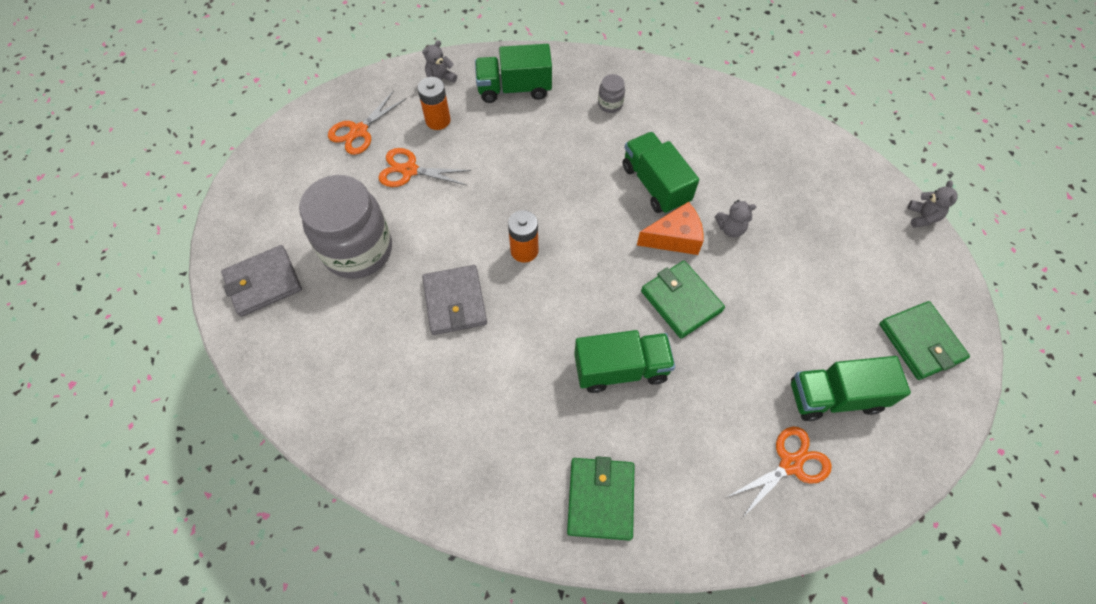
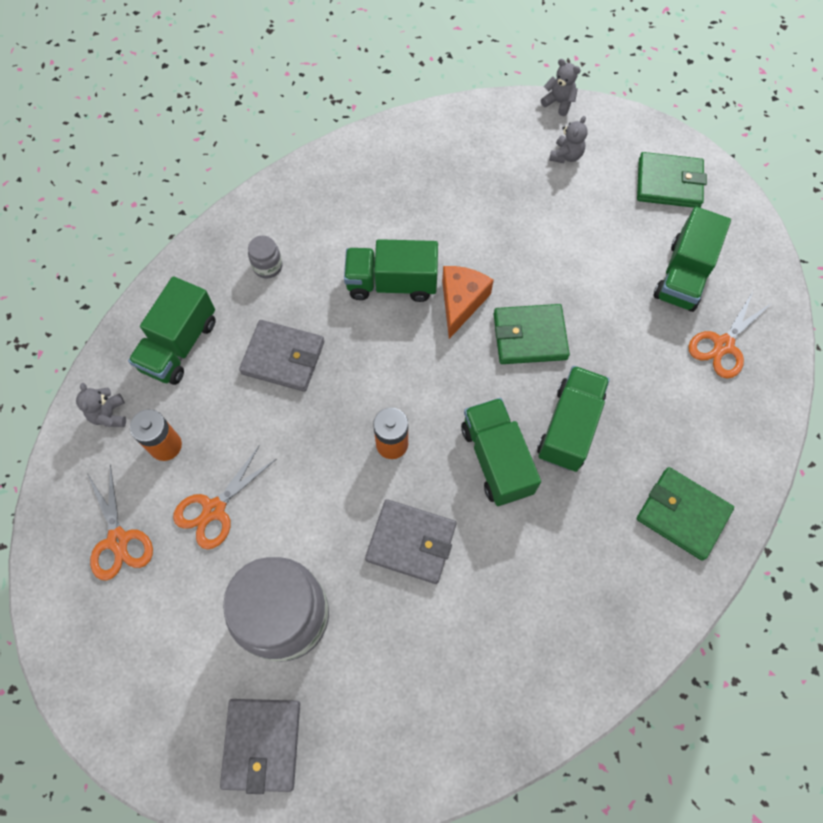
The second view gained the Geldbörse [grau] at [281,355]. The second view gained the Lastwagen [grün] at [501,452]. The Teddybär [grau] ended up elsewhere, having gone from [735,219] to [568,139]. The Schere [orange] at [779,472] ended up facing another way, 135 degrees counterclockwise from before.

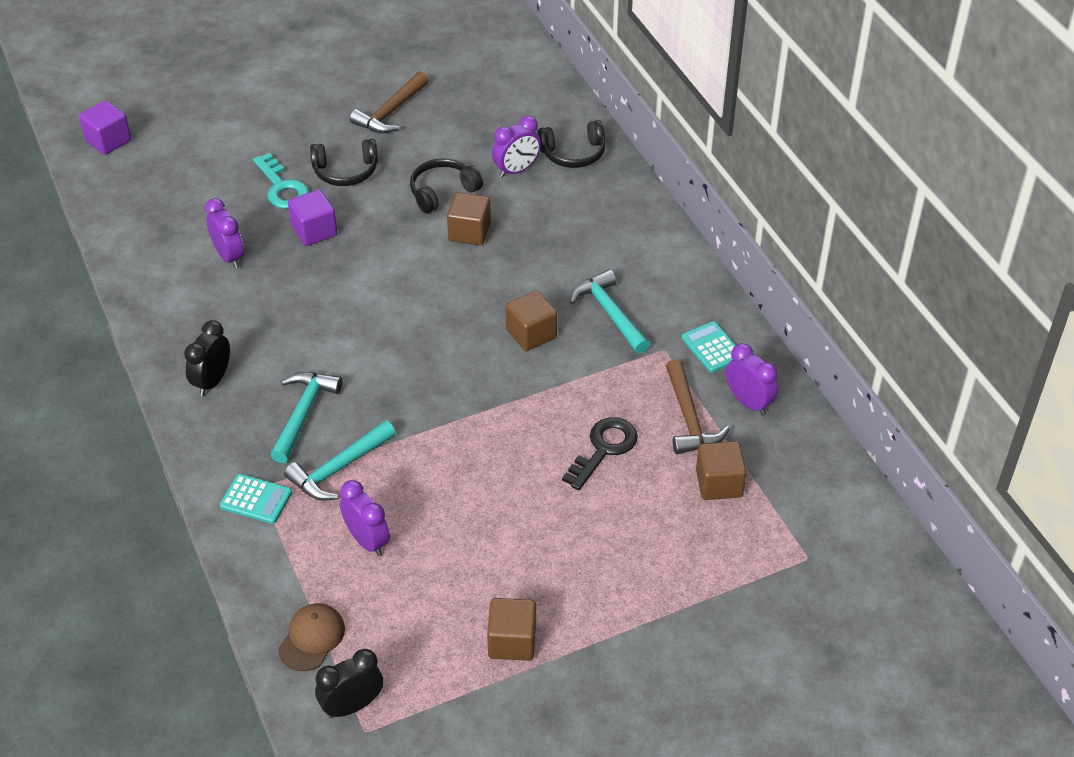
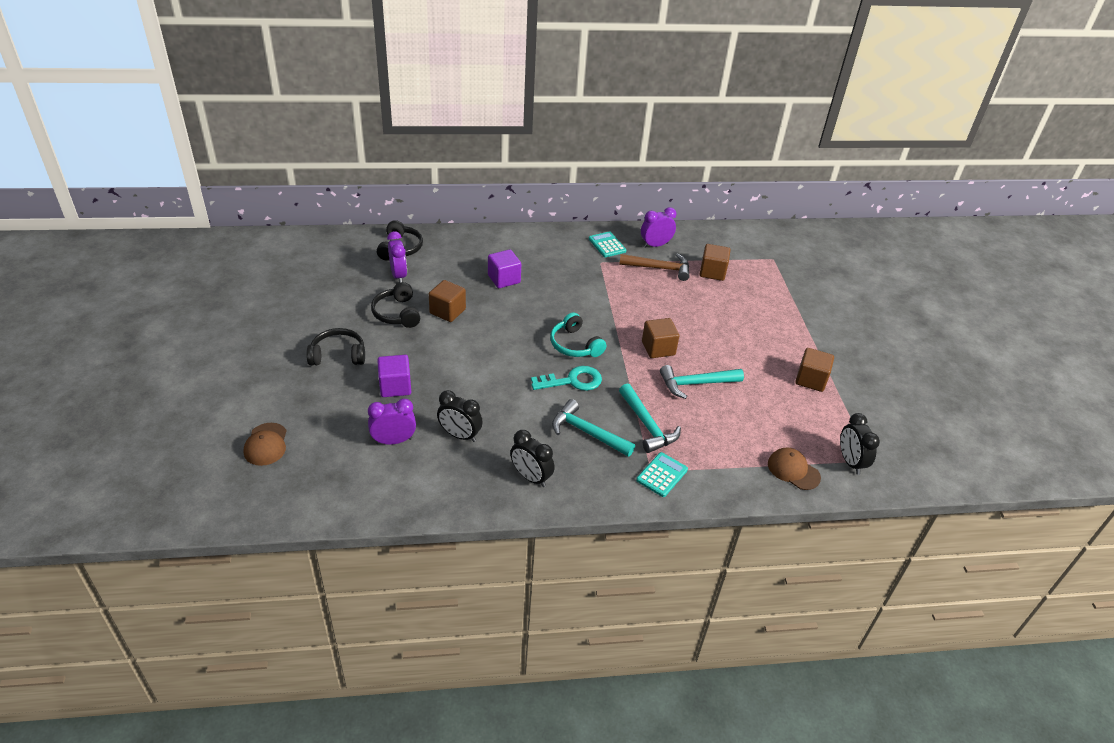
The second view gained the Kappe [braun] at [265,444]. The Kopfhörer [schwarz] at [344,162] ended up facing another way, 105 degrees counterclockwise from before. The second view gained the Wecker [schwarz] at [460,416]. The Kubus [lila] ended up elsewhere, having gone from [105,127] to [504,268]. The Schlüssel [türkis] ended up elsewhere, having gone from [281,181] to [566,378]. The second view gained the Kopfhörer [türkis] at [578,335]. The Taschenrechner [türkis] at [708,347] ended up facing another way, 75 degrees clockwise from before. The Kubus [braun] ended up elsewhere, having gone from [531,320] to [660,338]. The Hammer [türkis] ended up elsewhere, having gone from [610,311] to [702,382]. The second view lost the Wecker [lila] at [365,518]. The second view lost the Hammer [braun] at [389,102]. The second view lost the Schlüssel [schwarz] at [600,453].

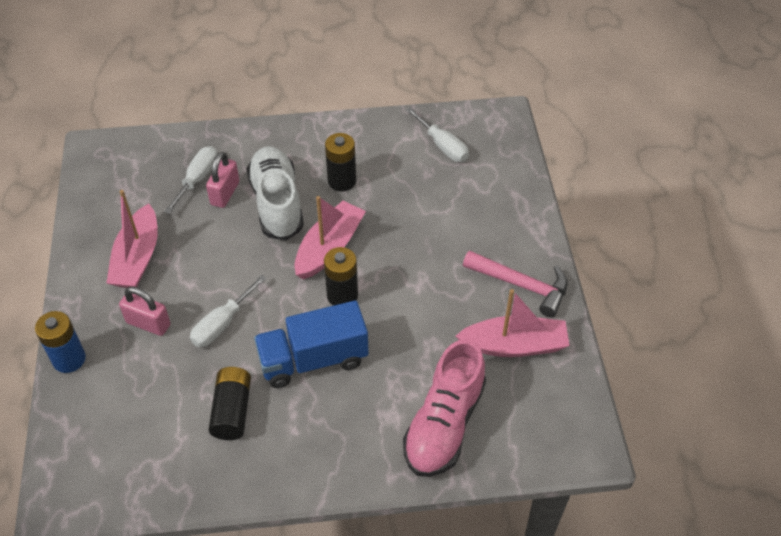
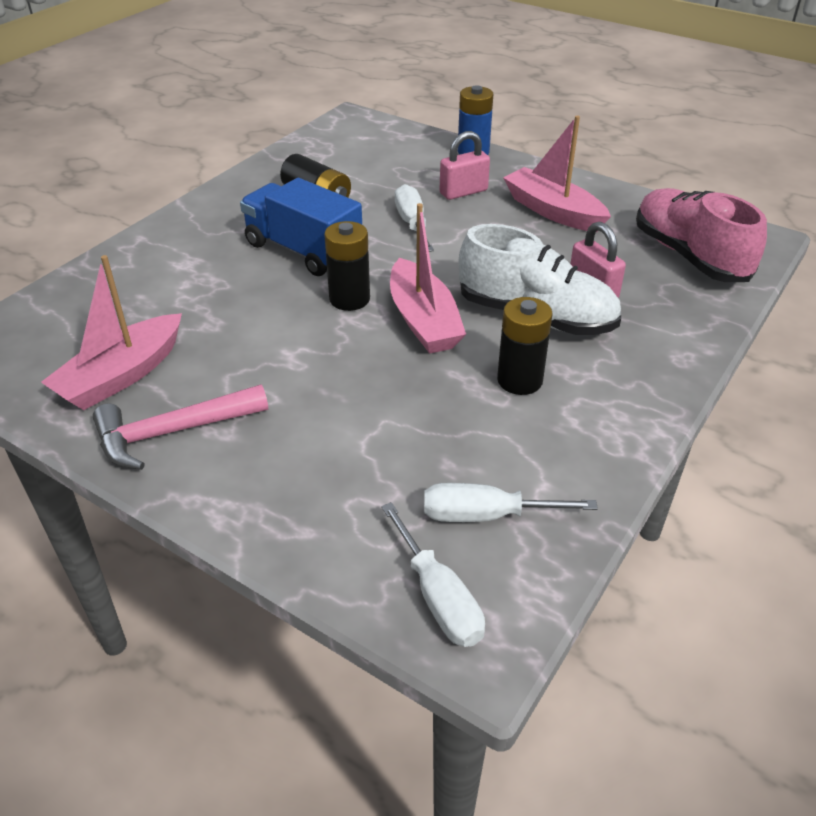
The Lastwagen [blau] at [311,344] ended up facing another way, 75 degrees counterclockwise from before. The Schraubenzieher [weiß] ended up elsewhere, having gone from [190,180] to [433,574]. The Schuh [rosa] ended up elsewhere, having gone from [444,408] to [701,235].

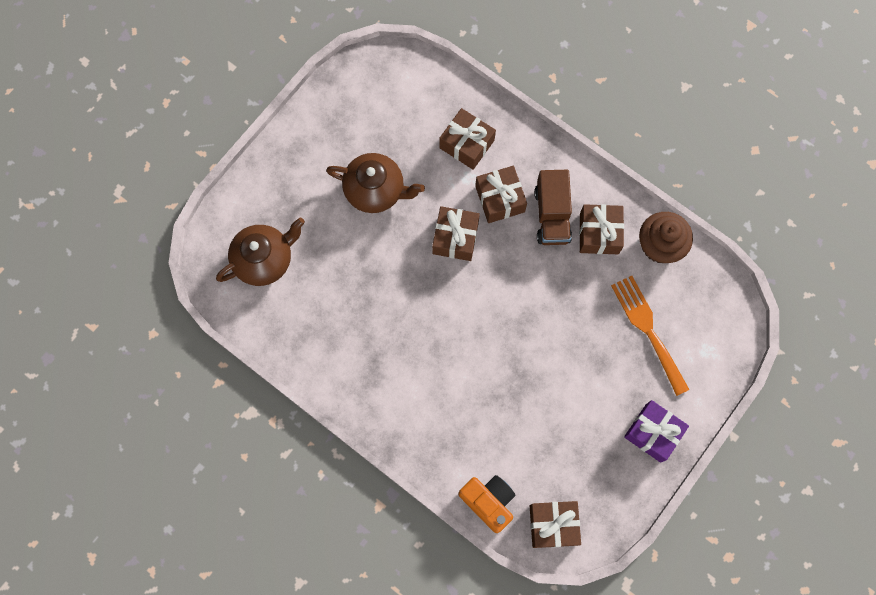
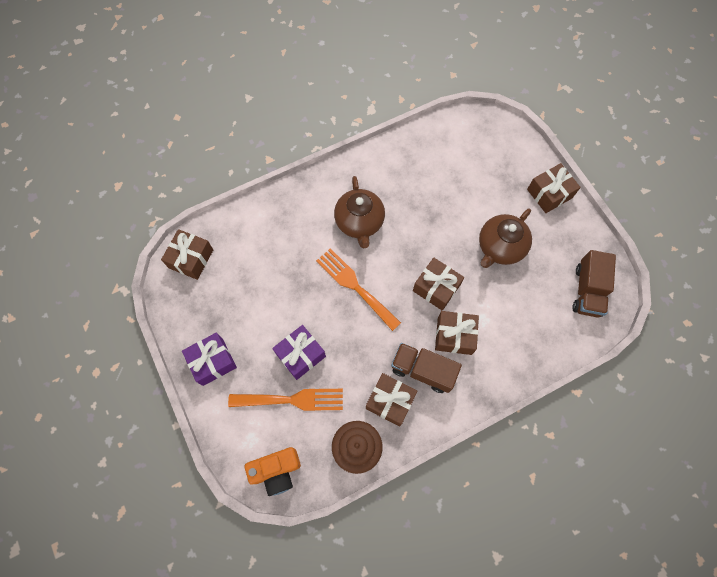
The Kamera [orange] ended up elsewhere, having gone from [487,504] to [273,471]. The second view gained the Geschenk [lila] at [299,352]. The second view gained the Gabel [orange] at [358,289]. The Teekanne [braun] ended up elsewhere, having gone from [260,251] to [359,212]. The Geschenk [braun] ended up elsewhere, having gone from [468,139] to [554,188]. The second view gained the Lastwagen [braun] at [594,284].

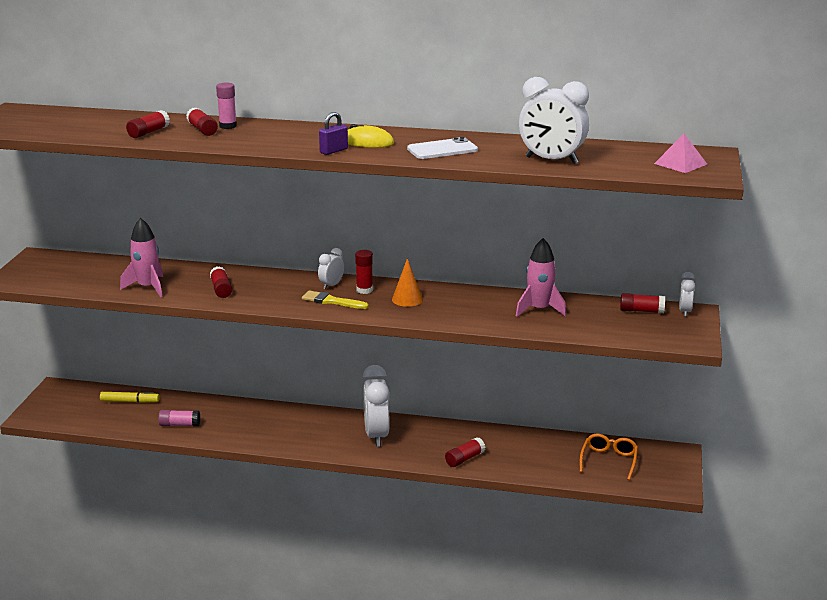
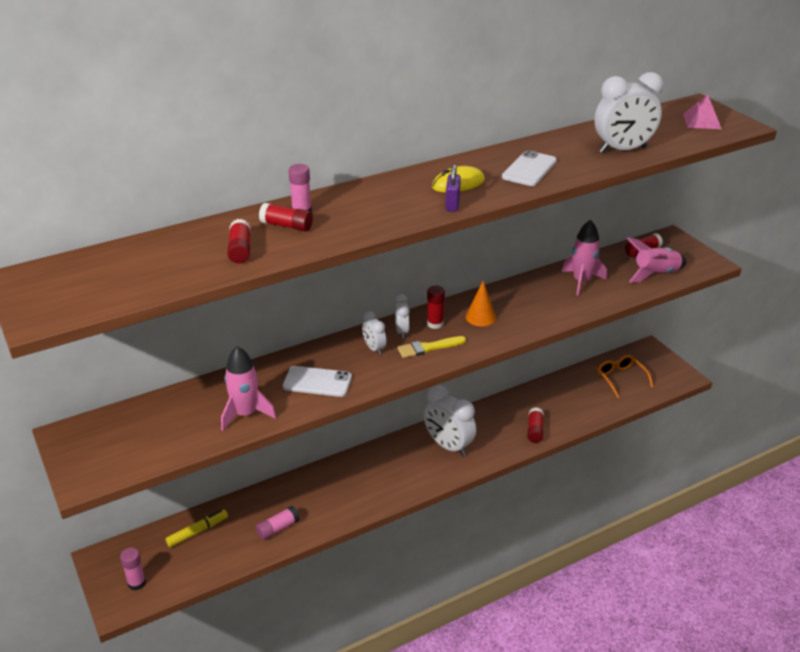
The second view gained the Klebestift [rosa] at [133,568]. Where the Klebestift [rot] stood at [221,282], the Handy [weiß] came to stand at [317,381]. The Wecker [weiß] ended up elsewhere, having gone from [687,294] to [374,333]. The second view gained the Rakete [rosa] at [657,260].

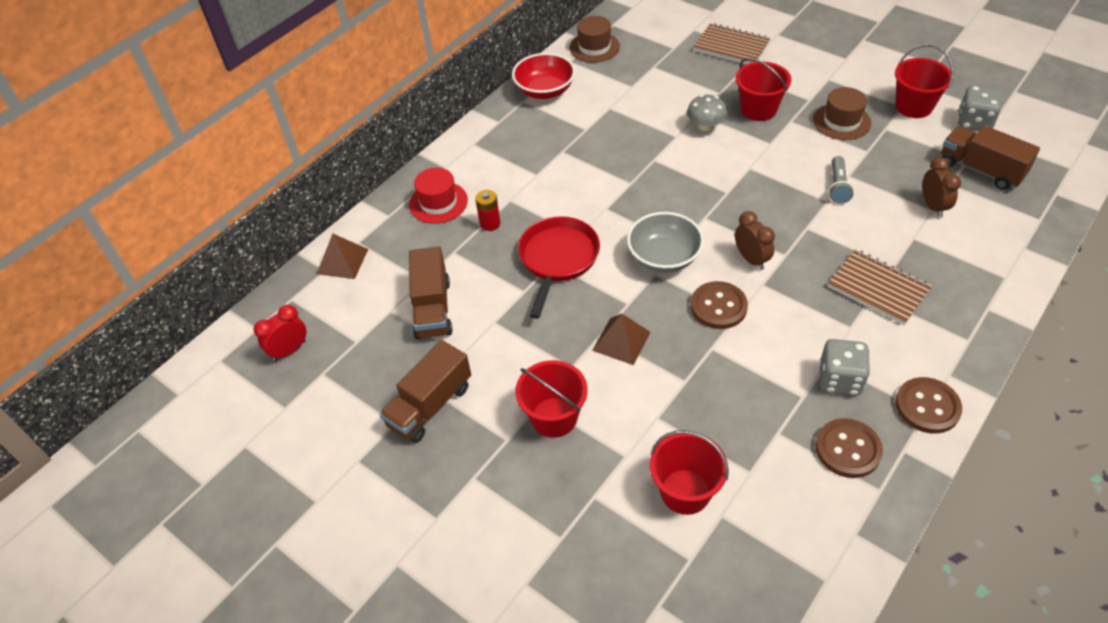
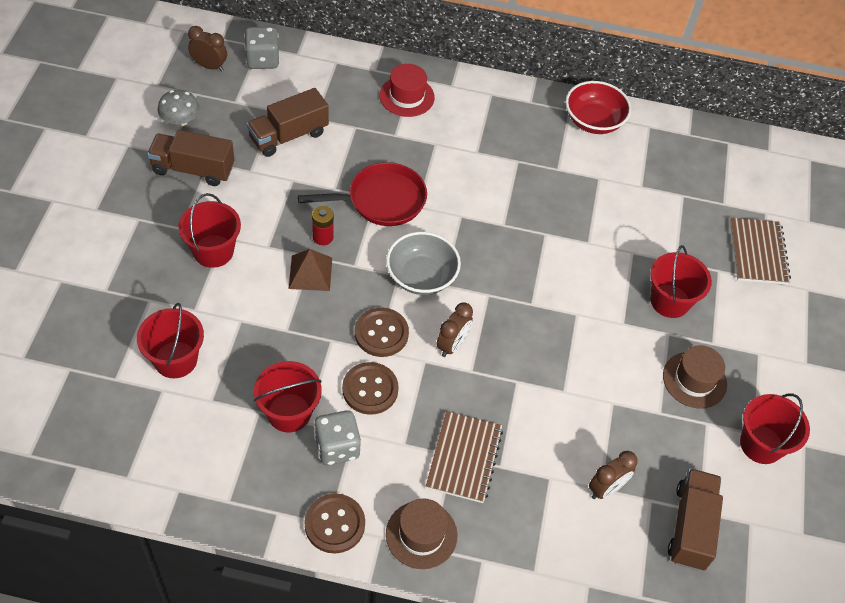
The Pilz [grau] ended up elsewhere, having gone from [707,113] to [178,108]. What was the Wecker [rot] at [280,333] turned into the Wecker [braun] at [207,49]. The Spielwürfel [grau] ended up elsewhere, having gone from [979,108] to [262,48]. The second view gained the Eimer [rot] at [288,396]. The Batterie [rot] ended up elsewhere, having gone from [487,210] to [323,225]. The Knopf [braun] ended up elsewhere, having gone from [849,448] to [370,388]. The Hut [braun] ended up elsewhere, having gone from [594,39] to [421,533]. The second view lost the Pyramide [braun] at [342,256]. The second view lost the Taschenlampe [grau] at [841,180].

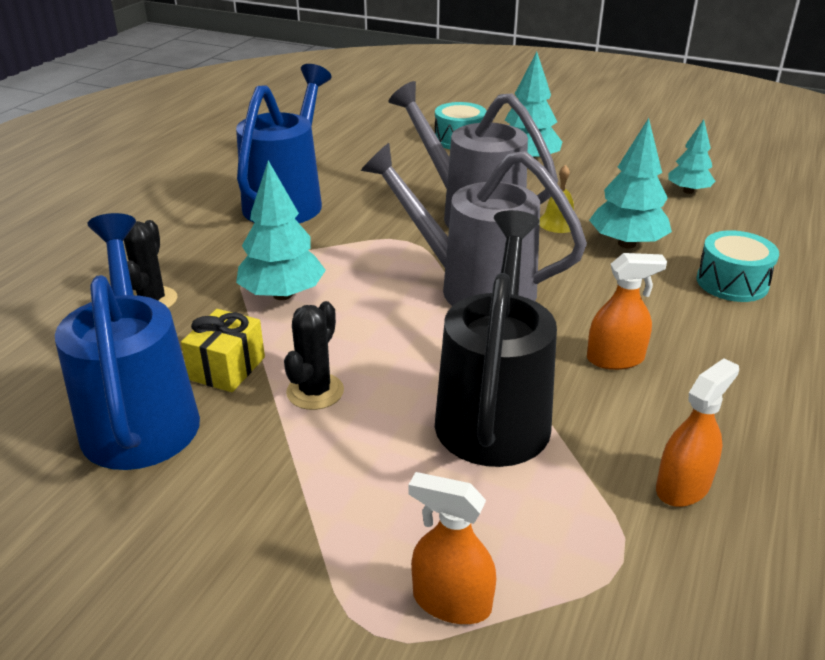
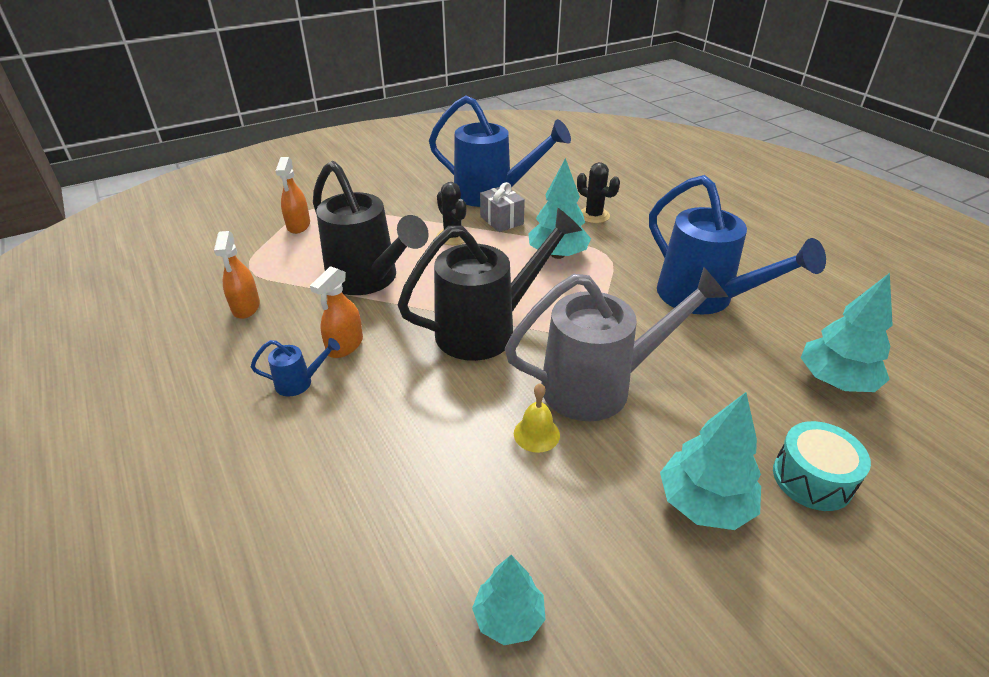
The second view gained the Gießkanne [blau] at [295,367]. The Sprühflasche [orange] at [452,548] ended up facing another way, 120 degrees clockwise from before. What was the Gießkanne [grau] at [474,224] turned into the Gießkanne [schwarz] at [490,284]. What was the Geschenk [gelb] at [223,350] turned into the Geschenk [grau] at [502,207]. The Baum [türkis] ended up elsewhere, having gone from [630,183] to [847,332]. The second view lost the Trommel [türkis] at [737,266].

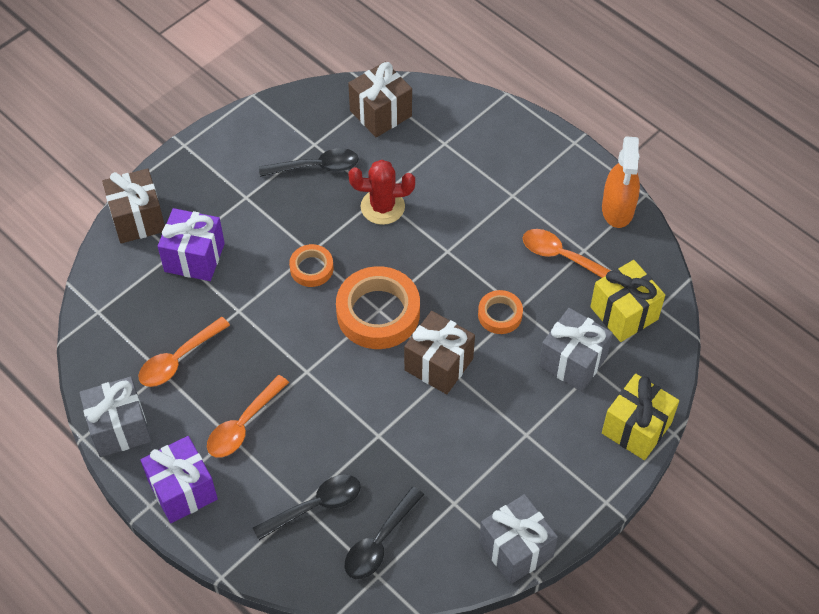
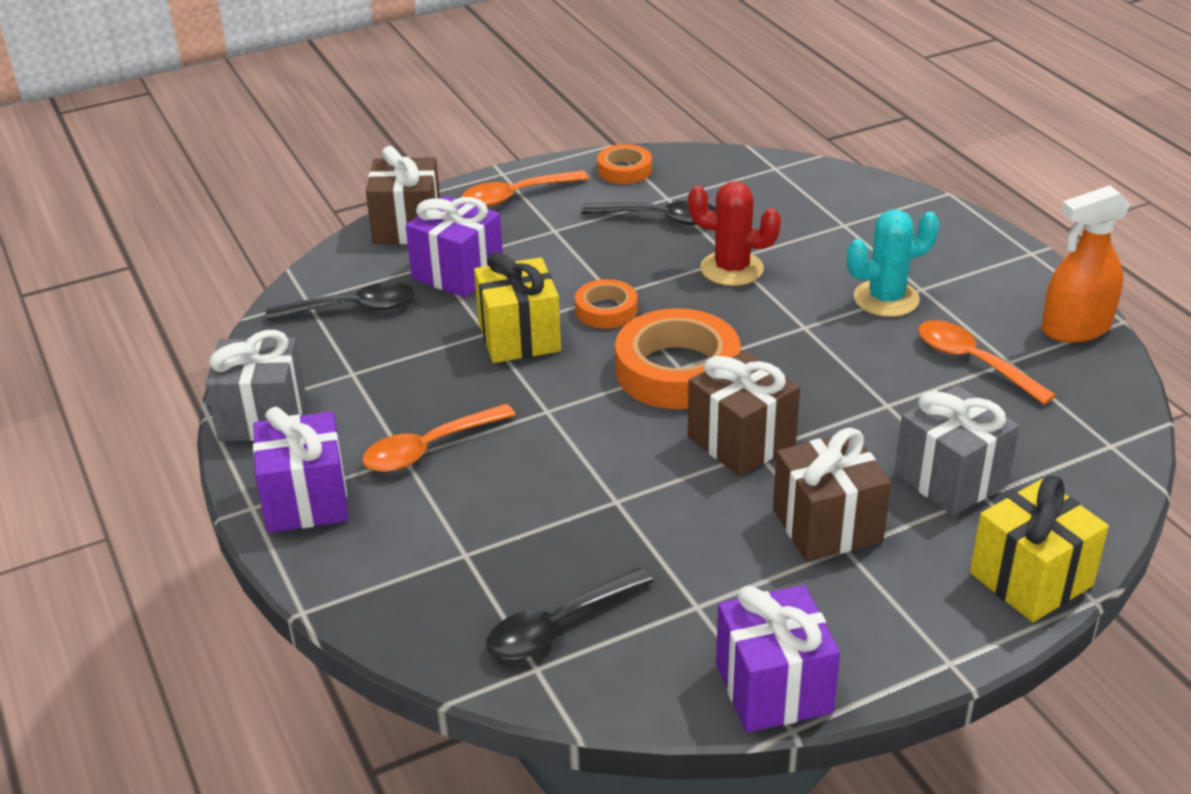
The Löffel [schwarz] ended up elsewhere, having gone from [307,507] to [340,301]. The Löffel [orange] ended up elsewhere, having gone from [184,352] to [525,188]. The Geschenk [gelb] ended up elsewhere, having gone from [627,301] to [517,307]. The Klebeband [orange] ended up elsewhere, having gone from [500,312] to [624,164]. What was the Geschenk [grau] at [518,539] turned into the Geschenk [lila] at [778,659]. The Geschenk [braun] ended up elsewhere, having gone from [380,99] to [832,494]. The second view gained the Kaktus [türkis] at [893,263]. The Sprühflasche [orange] at [621,182] ended up facing another way, 45 degrees clockwise from before.

